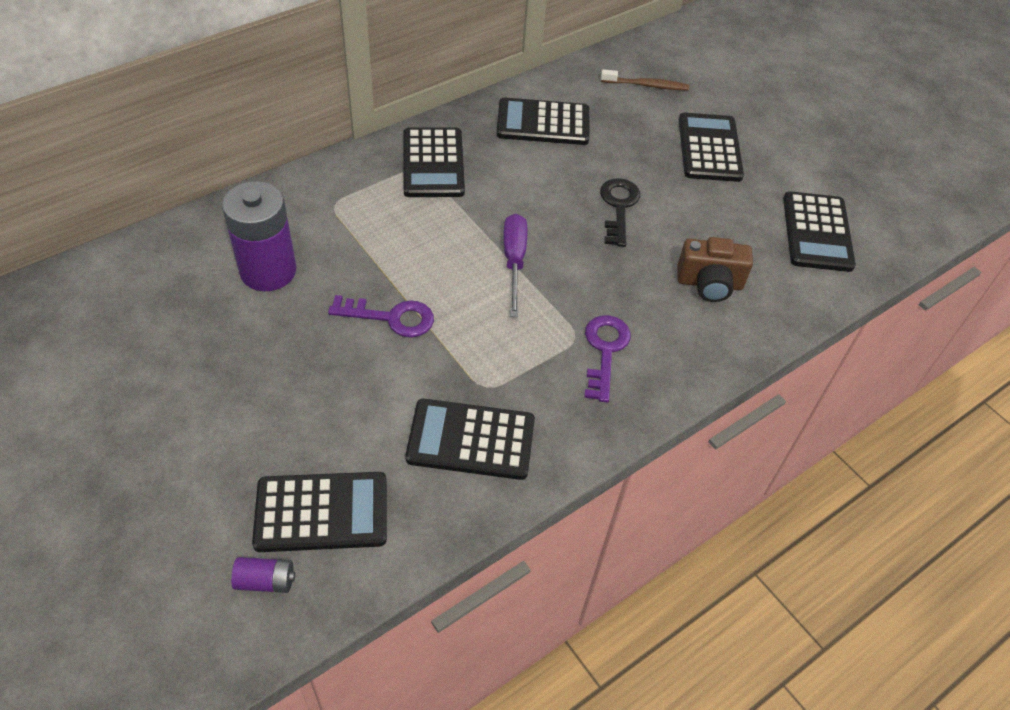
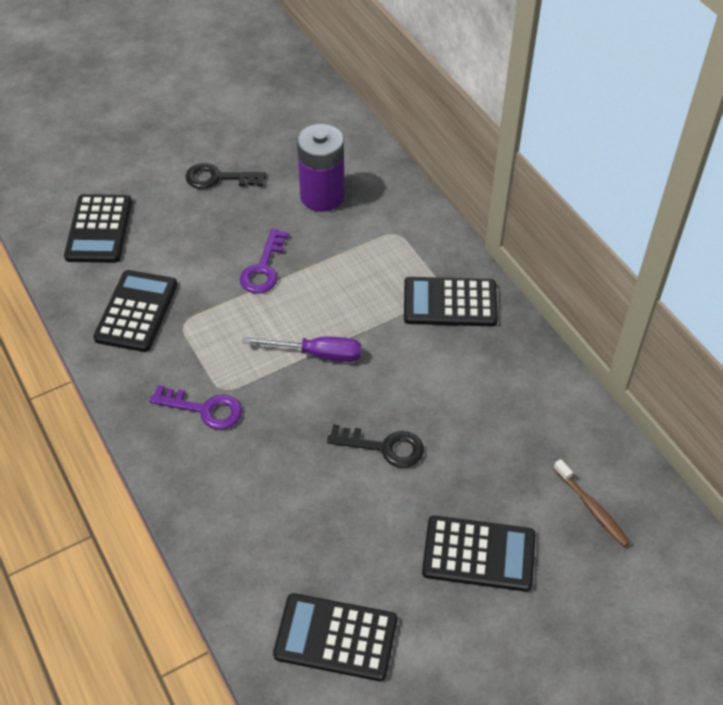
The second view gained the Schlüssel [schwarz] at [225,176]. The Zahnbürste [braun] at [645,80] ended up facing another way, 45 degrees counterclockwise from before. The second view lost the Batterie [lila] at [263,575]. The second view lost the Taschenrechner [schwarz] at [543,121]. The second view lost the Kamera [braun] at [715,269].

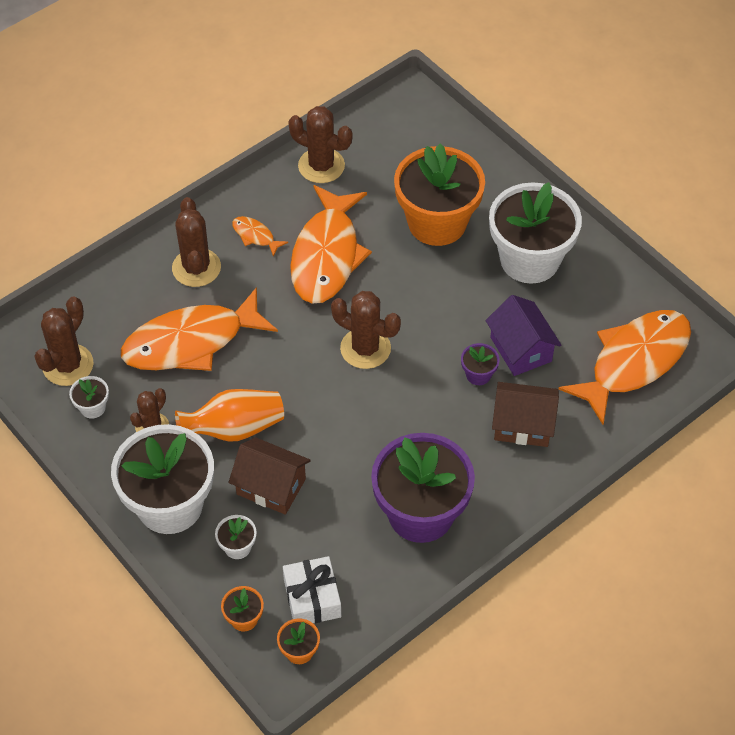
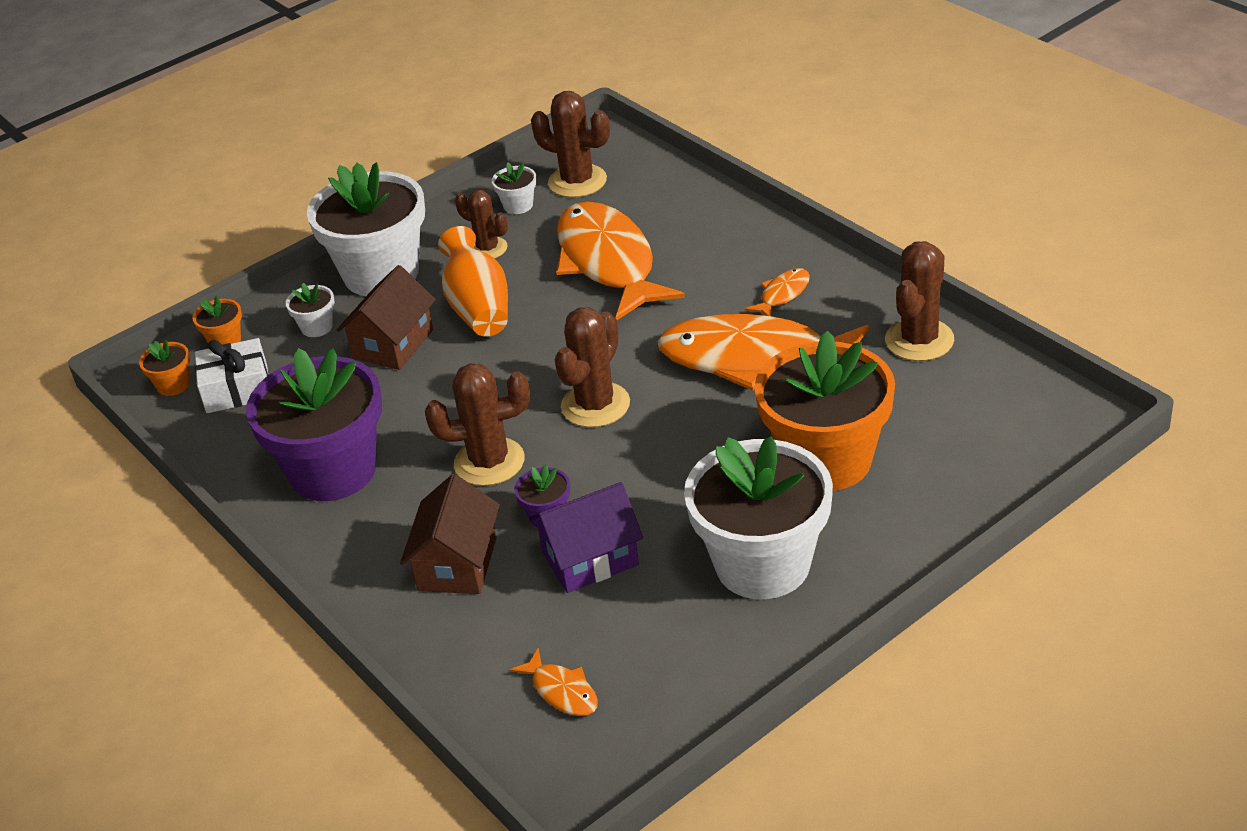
The Kaktus [braun] ended up elsewhere, having gone from [196,242] to [477,424]. The size of the Fisch [orange] at [625,367] changed by a factor of 0.42.

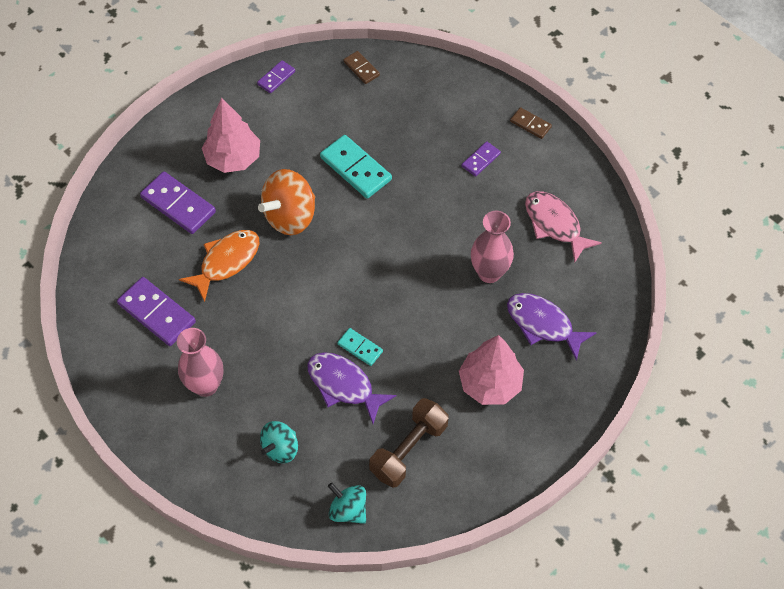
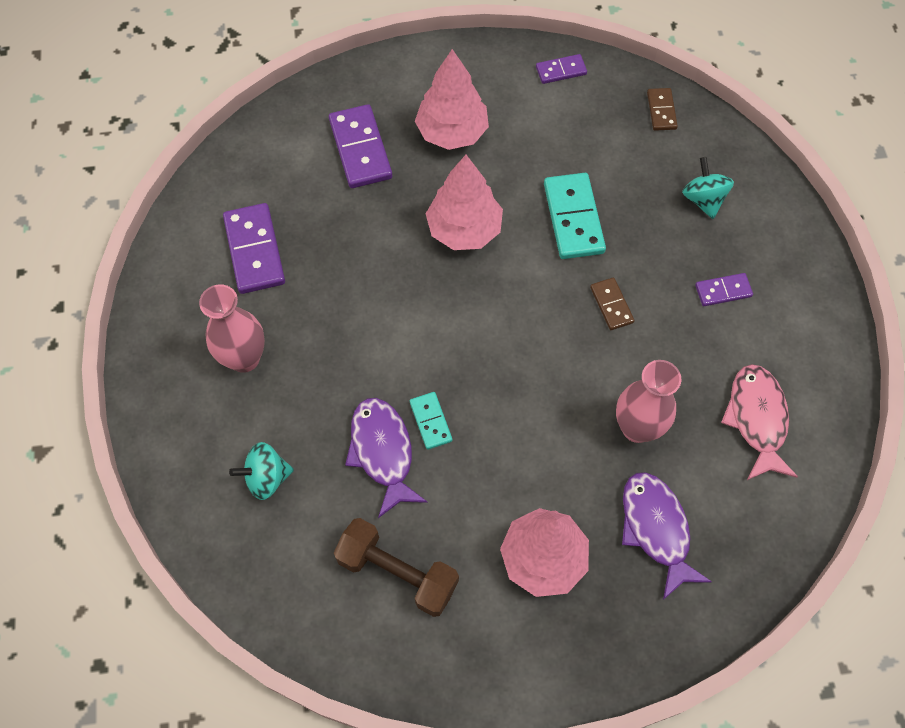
The Hantel [braun] at [409,443] ended up facing another way, 45 degrees clockwise from before. Where the Kreisel [orange] stood at [286,202], the Baum [rosa] came to stand at [464,202]. The Dominostein [braun] ended up elsewhere, having gone from [531,123] to [612,303]. The Kreisel [türkis] ended up elsewhere, having gone from [347,503] to [708,188]. The second view lost the Fisch [orange] at [219,266].

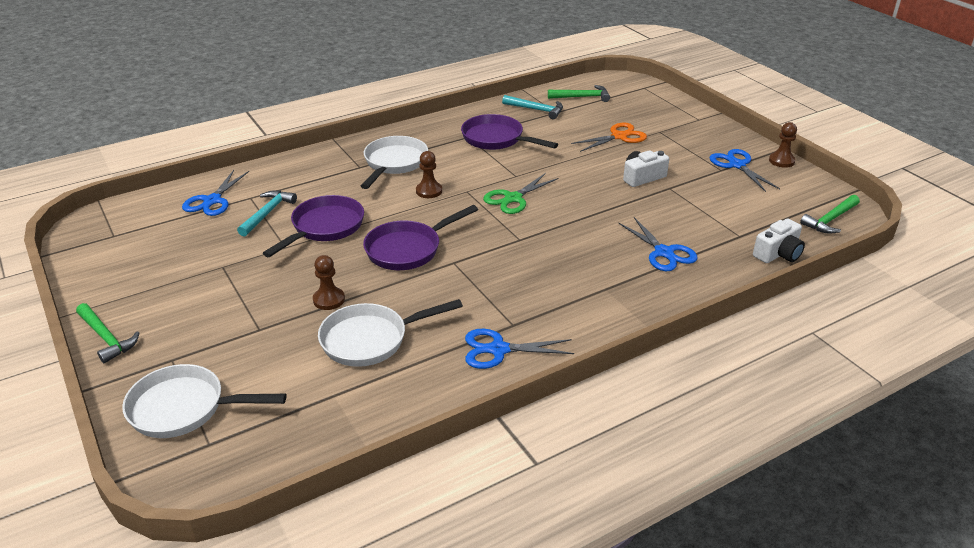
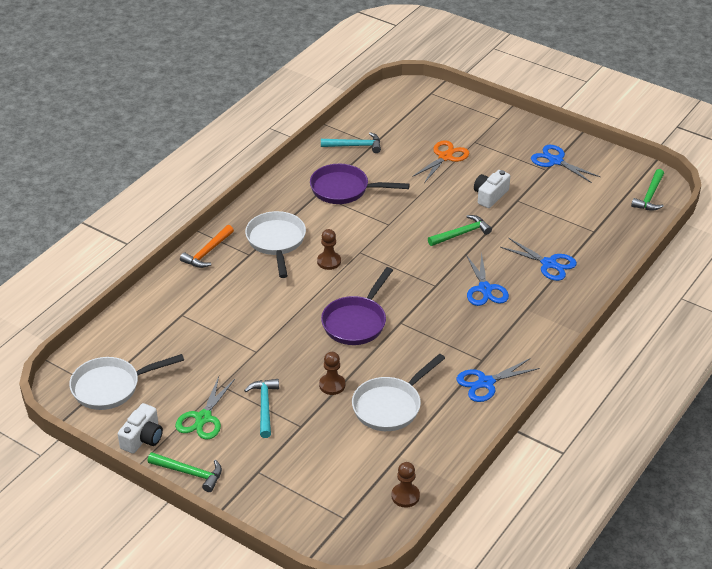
The Pfanne [weiß] ended up elsewhere, having gone from [204,401] to [126,382]. The Kamera [weiß] ended up elsewhere, having gone from [779,240] to [140,428]. The Schere [grün] ended up elsewhere, having gone from [521,193] to [205,408]. The second view gained the Hammer [orange] at [207,246]. The Hammer [türkis] ended up elsewhere, having gone from [267,213] to [261,408]. The Bauer [braun] ended up elsewhere, having gone from [783,145] to [405,484]. The Hammer [grün] ended up elsewhere, having gone from [579,93] to [460,230]. The Schere [blau] ended up elsewhere, having gone from [215,193] to [487,279]. The second view lost the Pfanne [lila] at [313,226].

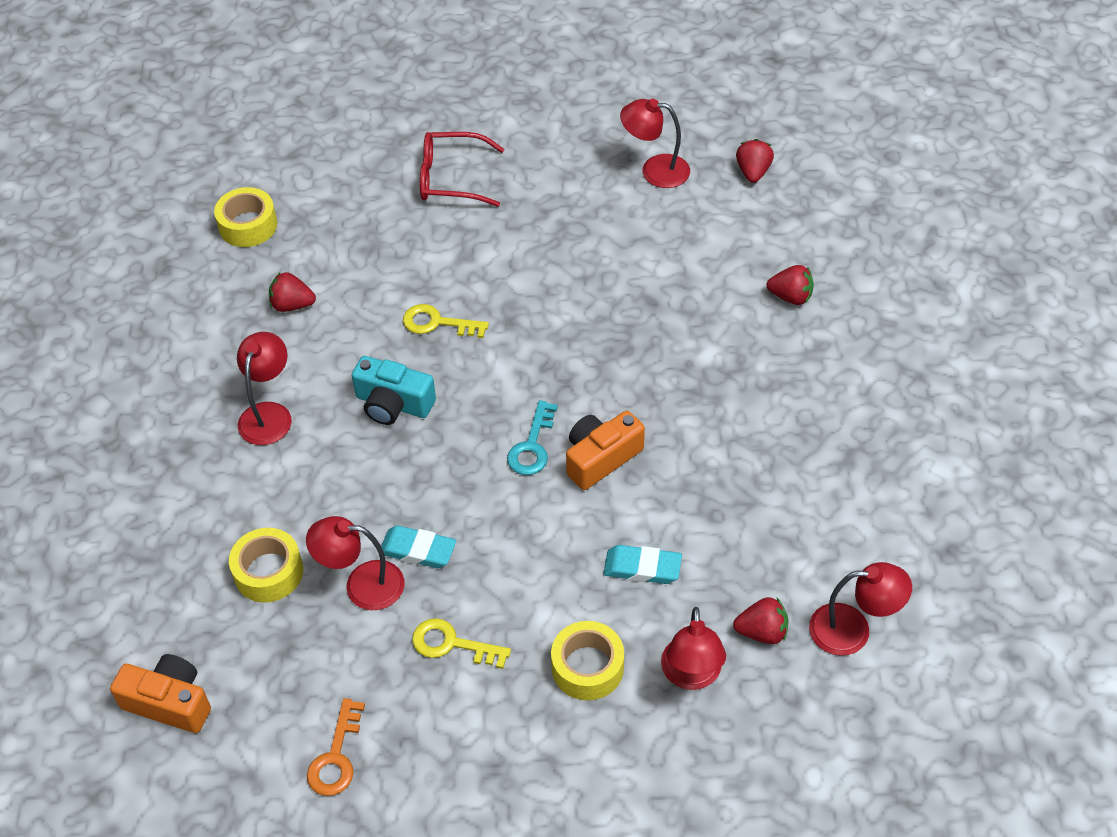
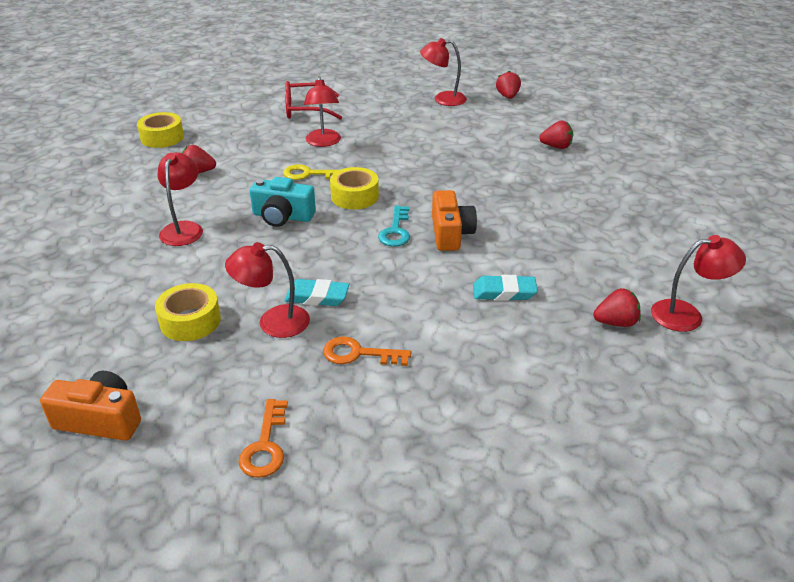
The Lampe [rot] ended up elsewhere, having gone from [693,648] to [322,112]. What was the Schlüssel [gelb] at [461,643] turned into the Schlüssel [orange] at [367,351]. The Klebeband [gelb] ended up elsewhere, having gone from [587,660] to [354,188]. The Kamera [orange] at [605,450] ended up facing another way, 135 degrees clockwise from before.

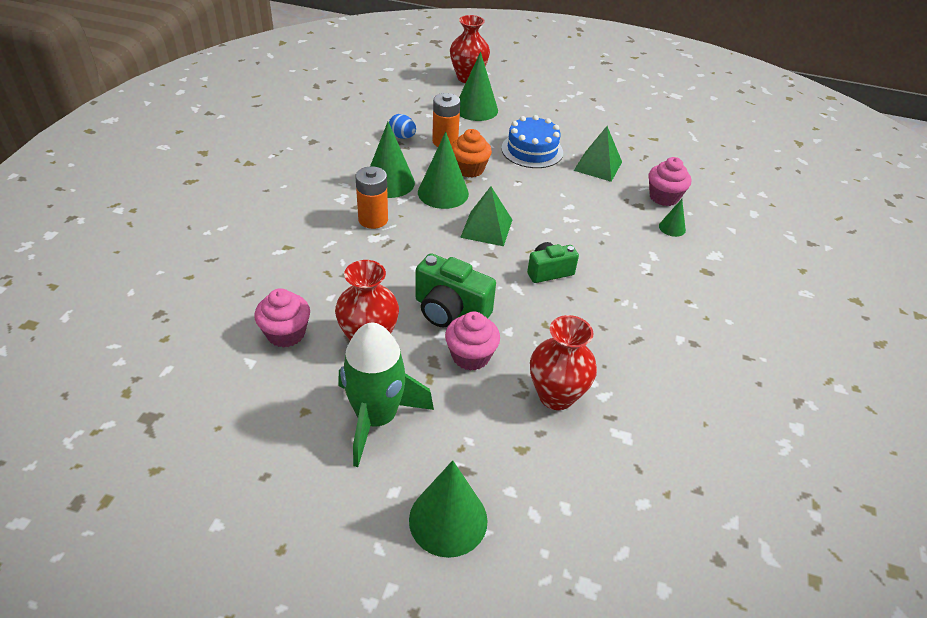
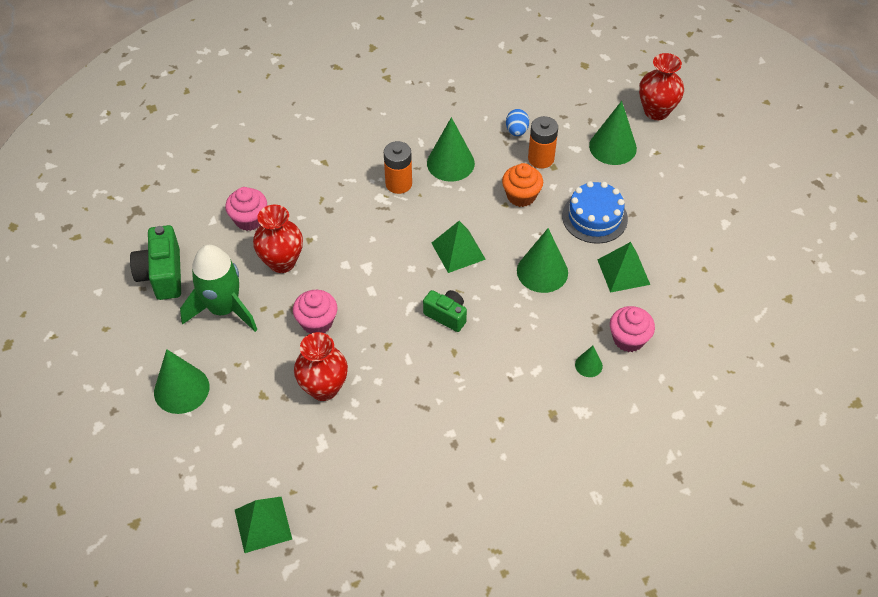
The Kamera [grün] ended up elsewhere, having gone from [455,290] to [155,262]. The second view gained the Pyramide [grün] at [263,525]. The Kegel [grün] ended up elsewhere, having gone from [443,170] to [542,260].

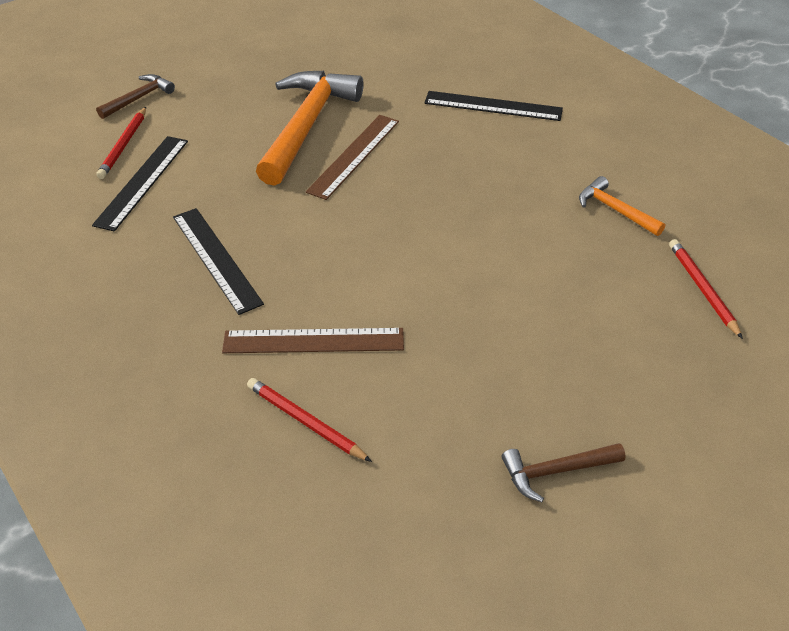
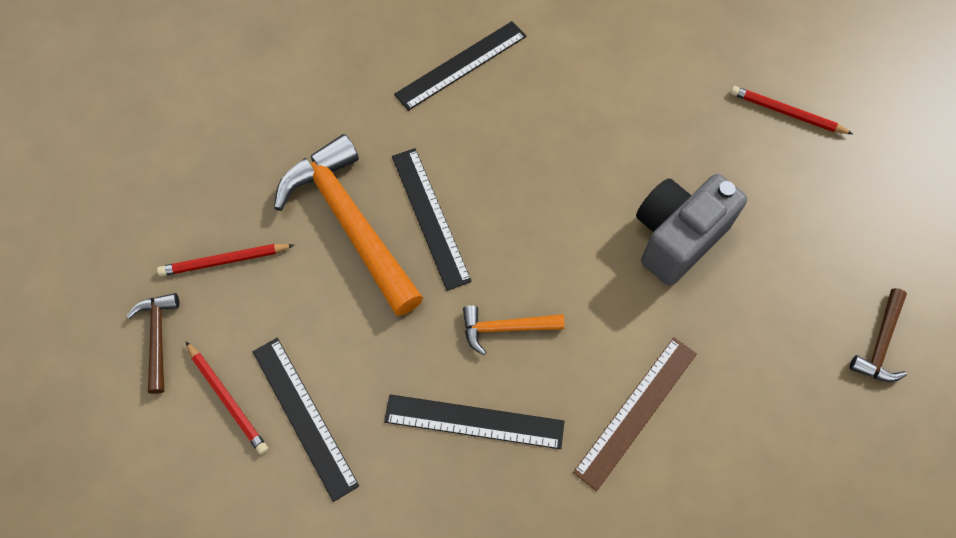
The Bleistift [rot] ended up elsewhere, having gone from [309,420] to [225,260]. What was the Lineal [braun] at [352,157] turned into the Lineal [schwarz] at [432,219]. The Hammer [orange] ended up elsewhere, having gone from [622,206] to [514,330]. The second view gained the Kamera [grau] at [691,230].

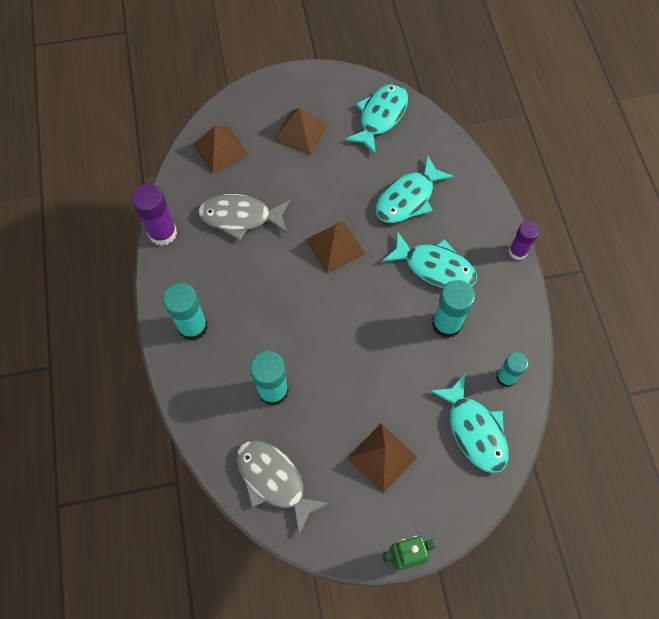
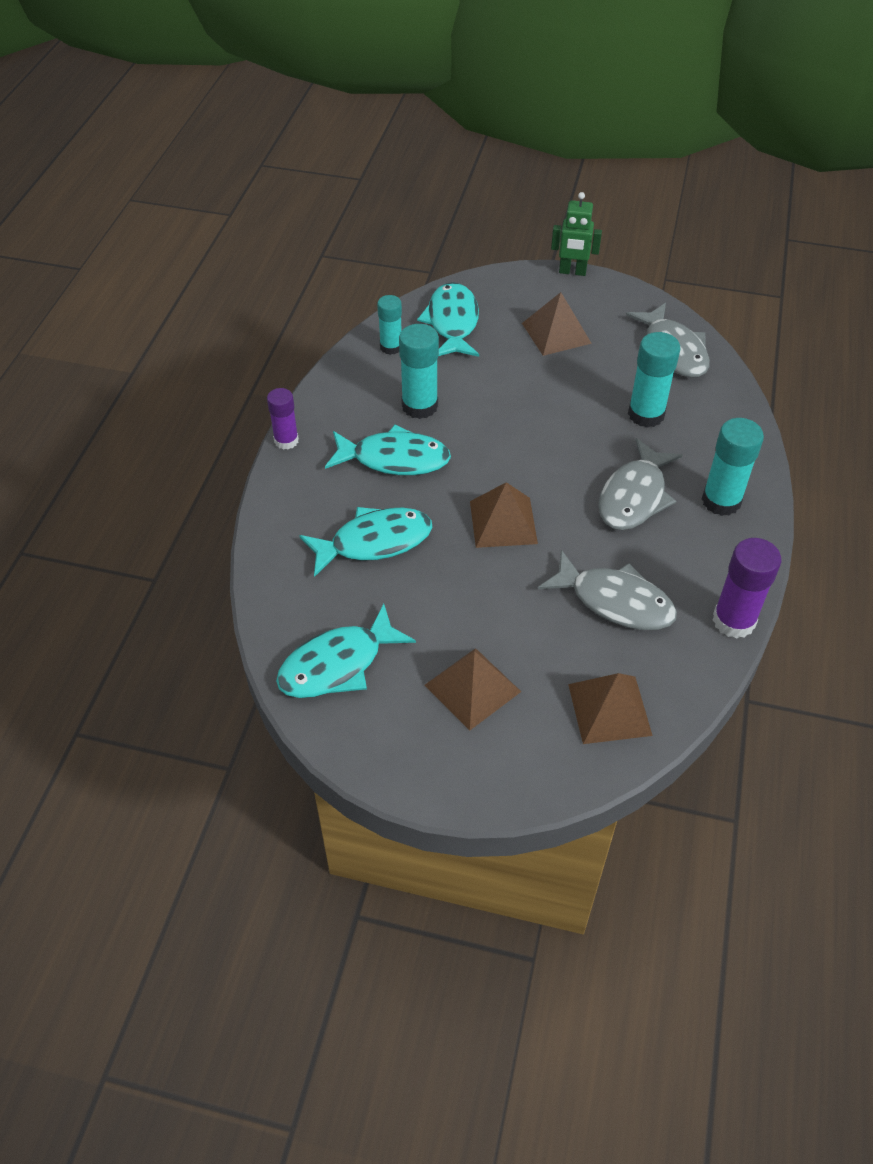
The Fisch [türkis] at [429,259] ended up facing another way, 135 degrees clockwise from before. The second view gained the Fisch [grau] at [640,484].

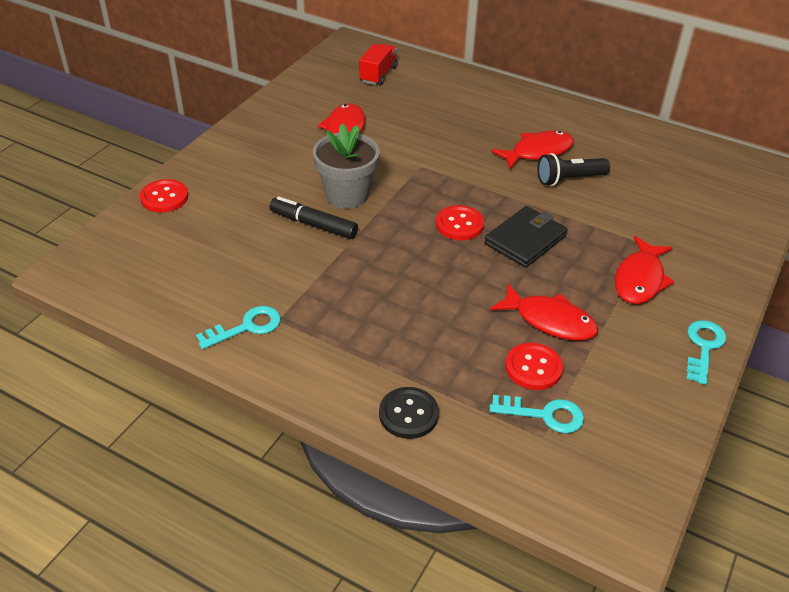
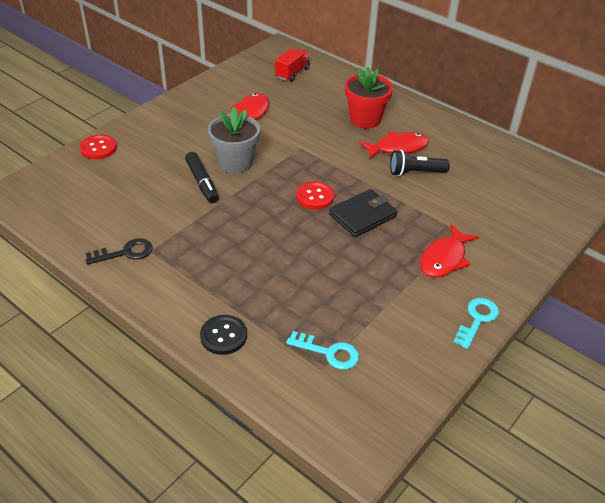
What was the Schlüssel [türkis] at [238,327] turned into the Schlüssel [schwarz] at [119,251]. The Filzstift [schwarz] at [314,217] ended up facing another way, 150 degrees counterclockwise from before. The second view gained the Blumentopf [rot] at [369,98]. The second view lost the Fisch [rot] at [544,311]. The second view lost the Knopf [rot] at [534,366].

